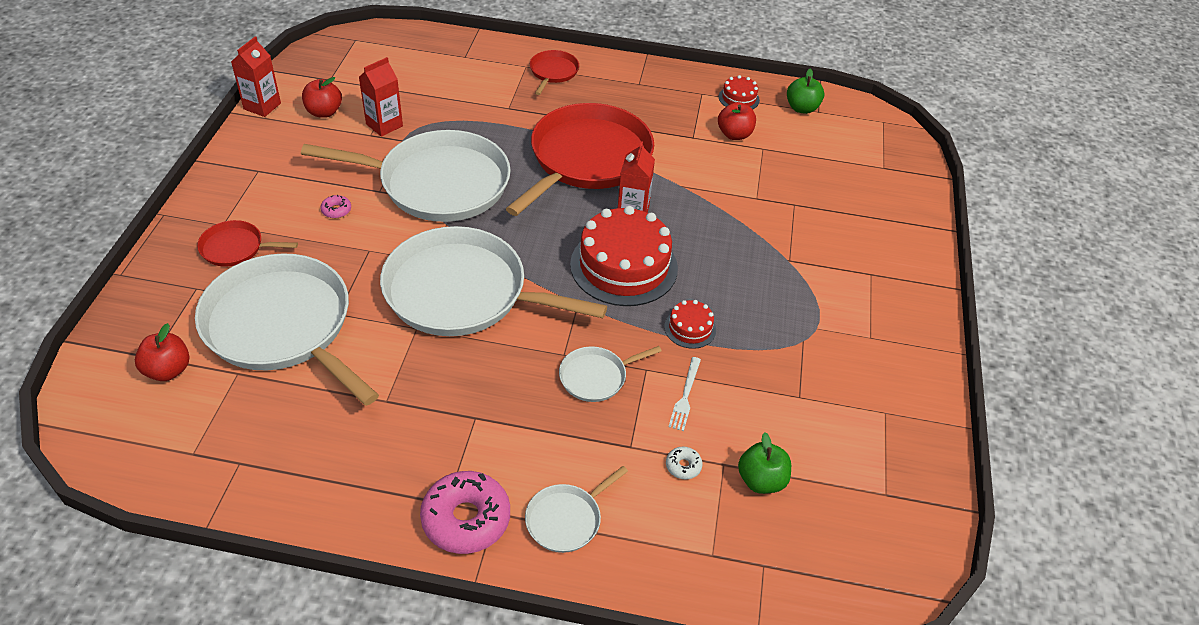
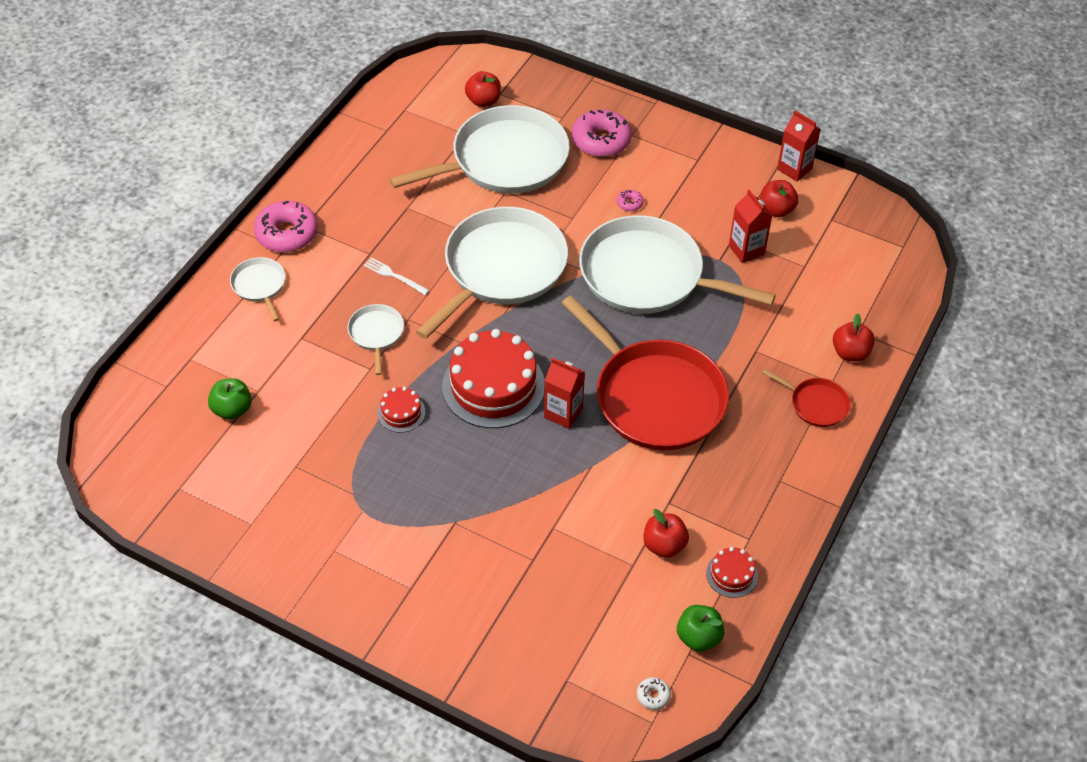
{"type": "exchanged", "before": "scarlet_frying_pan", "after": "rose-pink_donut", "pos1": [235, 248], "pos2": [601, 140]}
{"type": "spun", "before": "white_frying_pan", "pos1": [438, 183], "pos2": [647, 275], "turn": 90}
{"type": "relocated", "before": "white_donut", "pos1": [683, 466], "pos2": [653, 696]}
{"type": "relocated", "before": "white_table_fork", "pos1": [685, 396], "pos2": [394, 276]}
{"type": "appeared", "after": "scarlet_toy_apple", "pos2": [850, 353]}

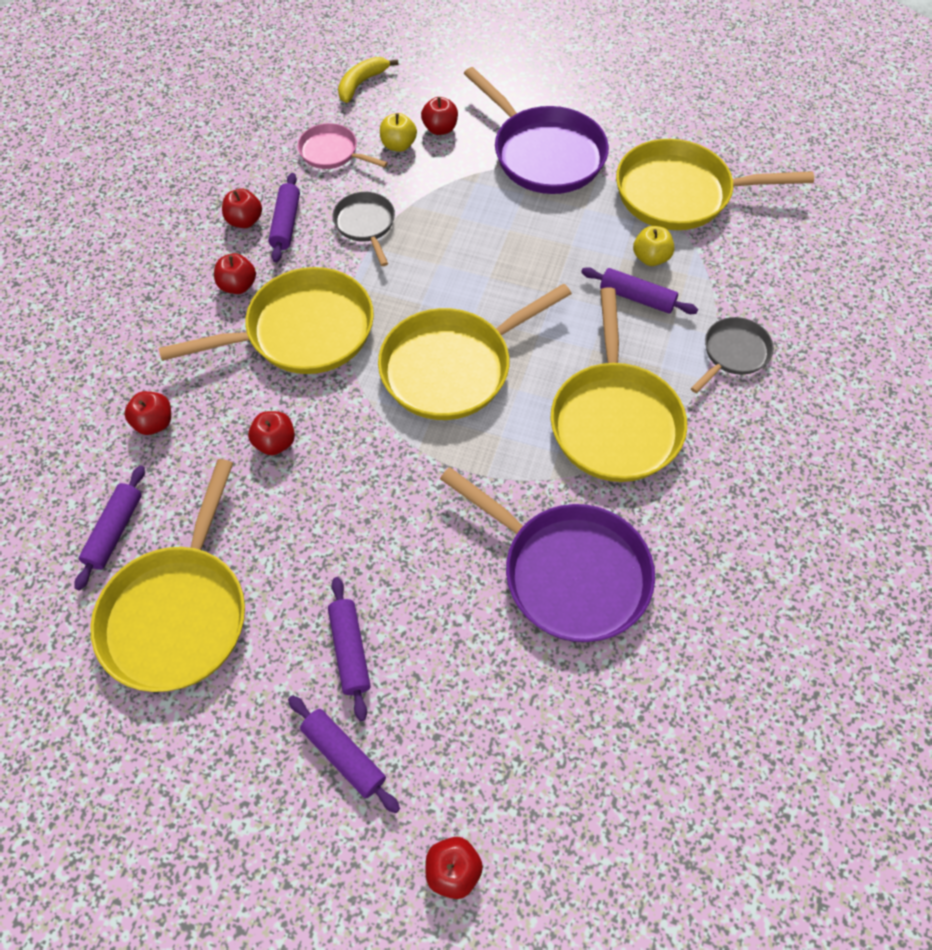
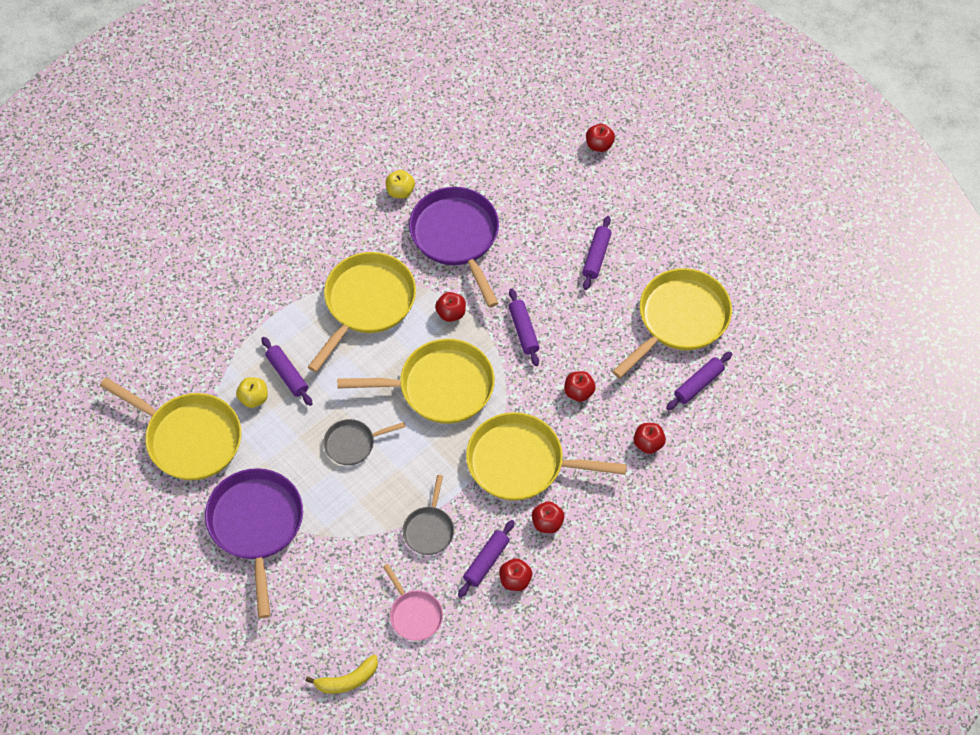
{"type": "relocated", "before": "royal_purple_rolling_pin", "pos1": [343, 756], "pos2": [523, 331]}
{"type": "relocated", "before": "golden_toy_apple", "pos1": [398, 145], "pos2": [400, 191]}
{"type": "relocated", "before": "scarlet_toy_apple", "pos1": [440, 129], "pos2": [451, 313]}
{"type": "relocated", "before": "grey_frying_pan", "pos1": [733, 353], "pos2": [353, 444]}

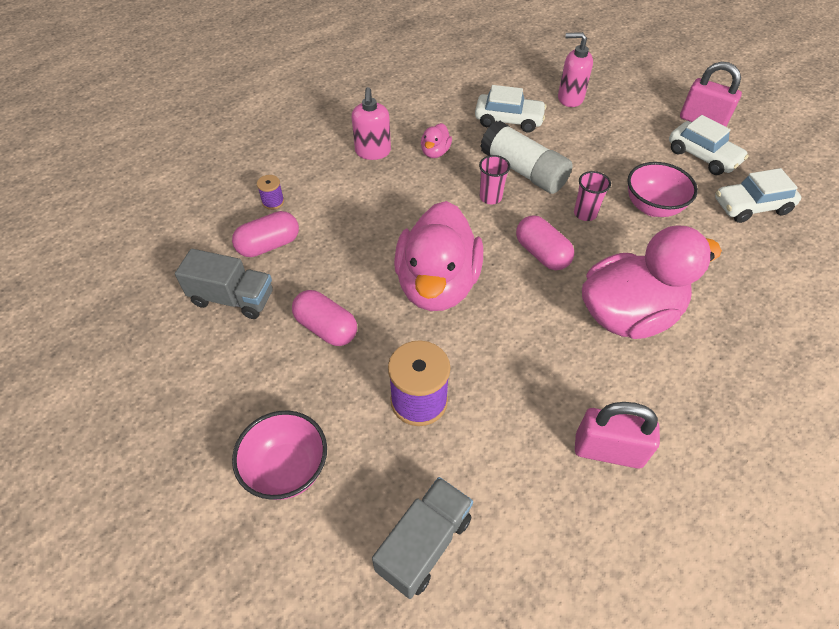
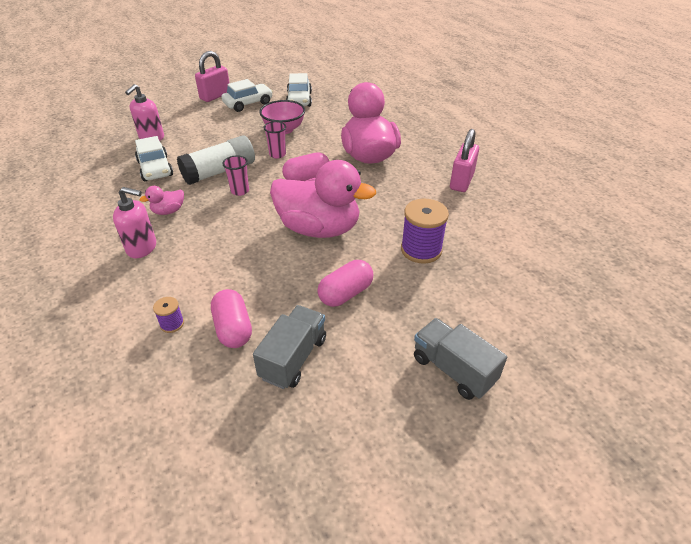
{"type": "missing", "before": "rose-pink_bowl", "pos1": [287, 469]}
{"type": "relocated", "before": "grey_truck", "pos1": [424, 544], "pos2": [453, 369]}
{"type": "spun", "before": "rose-pink_toy_duck", "pos1": [435, 152], "pos2": [168, 211], "turn": 120}
{"type": "spun", "before": "white_car", "pos1": [508, 120], "pos2": [155, 168], "turn": 135}

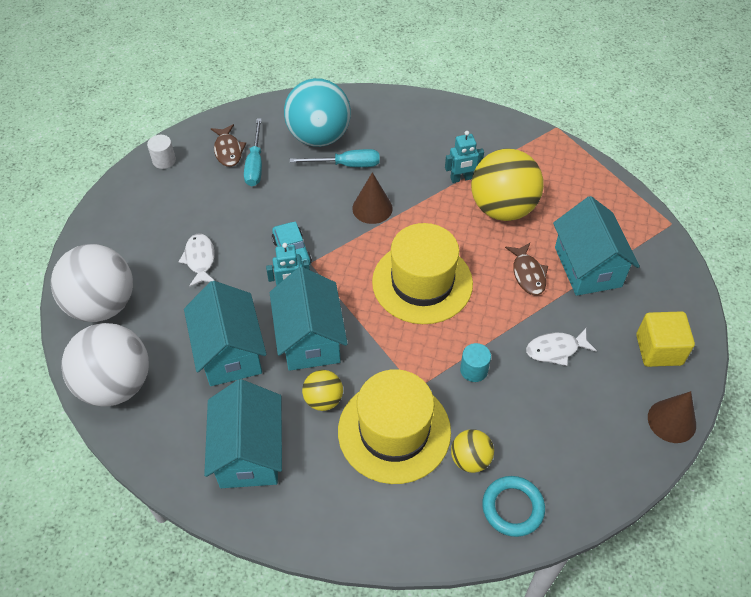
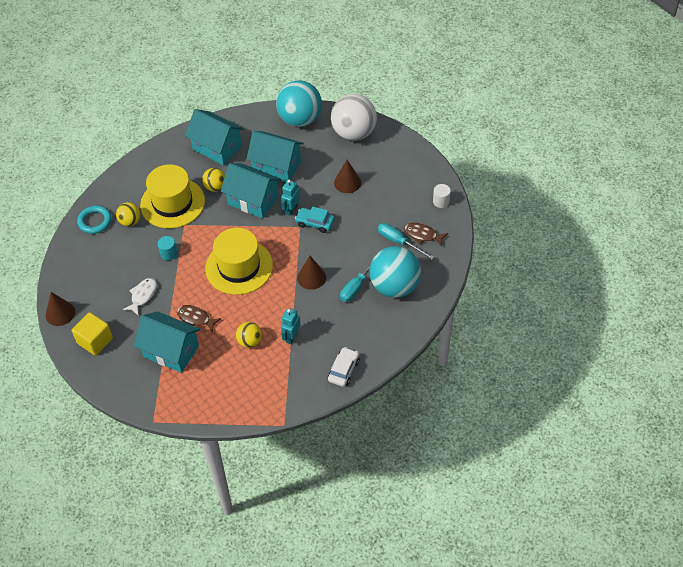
{"type": "colour", "before": "white_sphere", "after": "aqua_sphere", "pos1": [116, 384], "pos2": [300, 119]}
{"type": "exchanged", "before": "white_fish_figure", "after": "brown_solid_cone", "pos1": [200, 259], "pos2": [347, 182]}
{"type": "size", "before": "golden_sphere", "pos1": [502, 208], "pos2": [250, 341], "scale": 0.5}
{"type": "appeared", "after": "white_car", "pos2": [343, 370]}

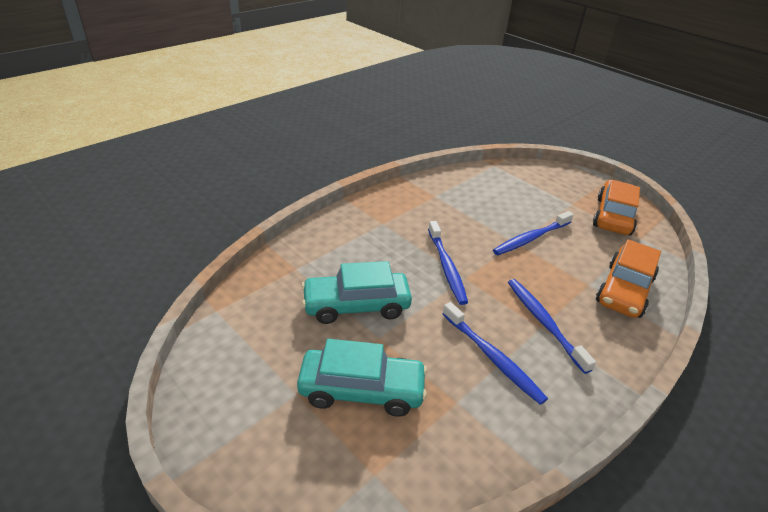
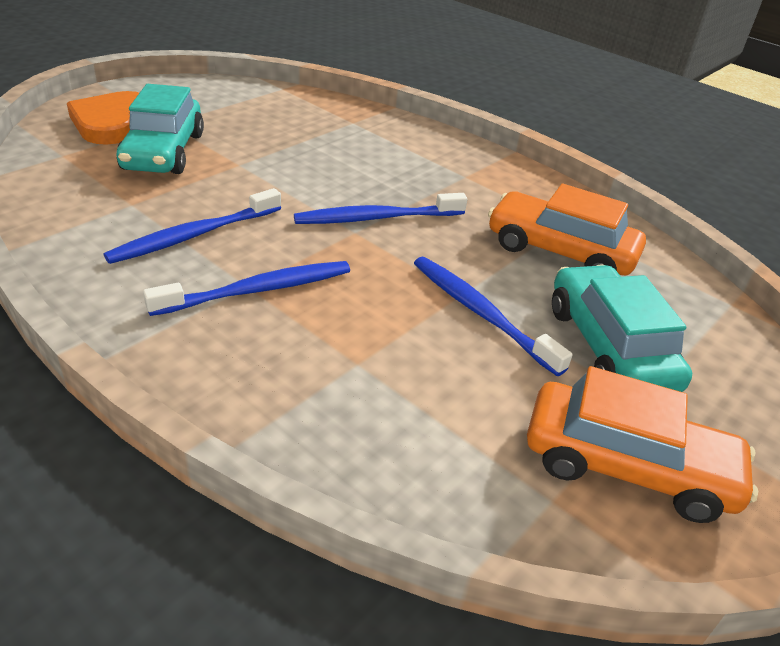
{"type": "relocated", "before": "aqua_car", "pos1": [356, 305], "pos2": [609, 347]}
{"type": "relocated", "before": "orange-coloured_car", "pos1": [624, 290], "pos2": [560, 251]}
{"type": "appeared", "after": "orange-coloured_love_heart", "pos2": [112, 122]}

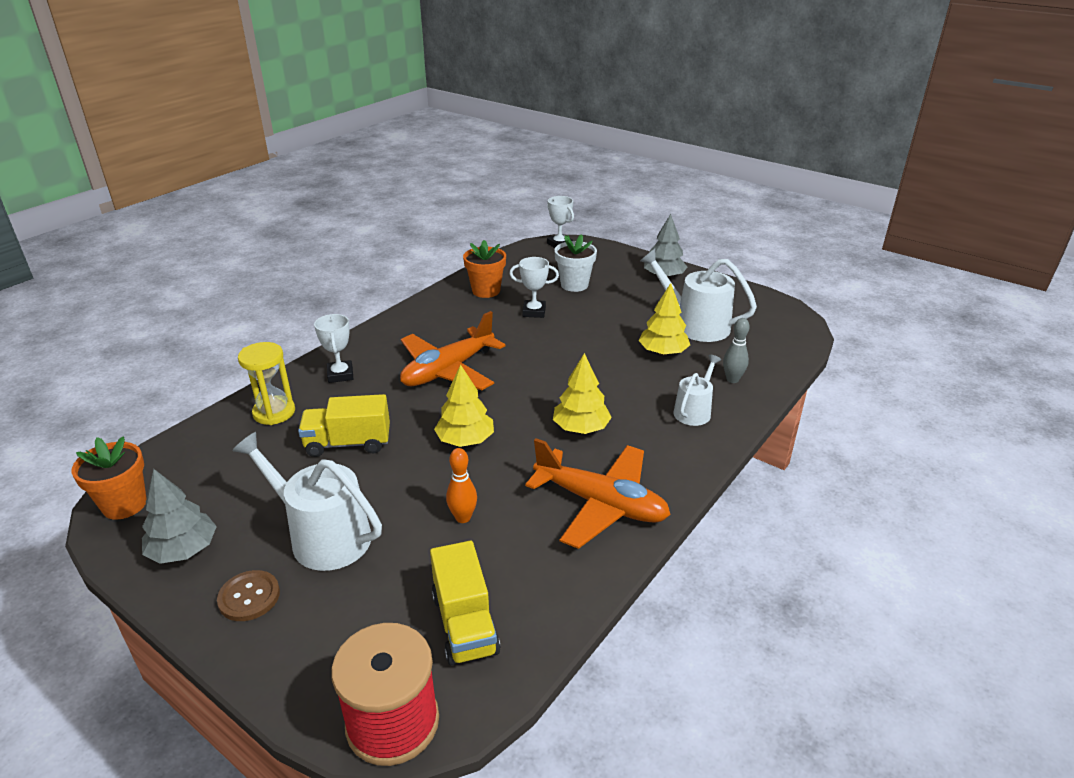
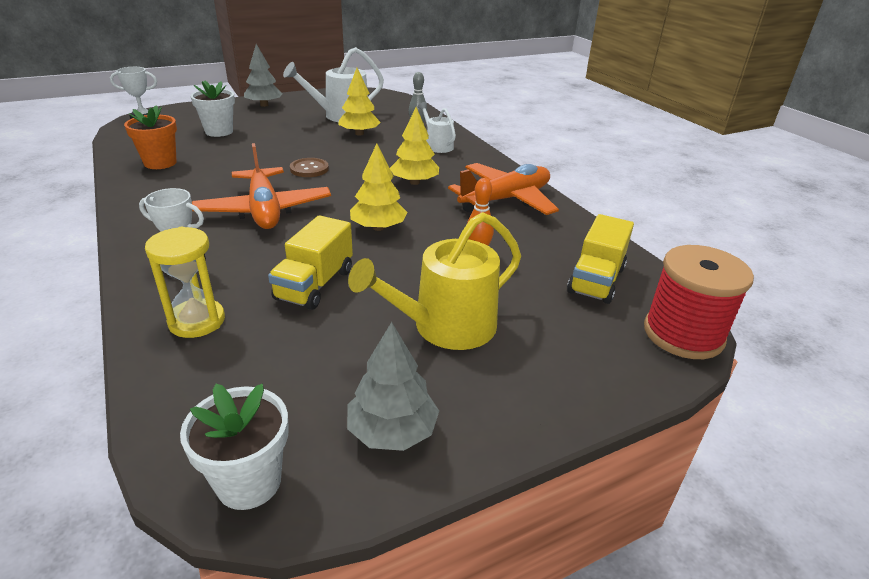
{"type": "colour", "before": "orange-coloured_flower_pot", "after": "white_flower_pot", "pos1": [124, 505], "pos2": [249, 482]}
{"type": "relocated", "before": "brown_button", "pos1": [249, 597], "pos2": [309, 169]}
{"type": "colour", "before": "white_sprinkling_can", "after": "golden_sprinkling_can", "pos1": [323, 536], "pos2": [446, 327]}
{"type": "spun", "before": "golden_truck", "pos1": [464, 624], "pos2": [596, 280], "turn": 105}
{"type": "missing", "before": "white_award_cup", "pos1": [534, 312]}

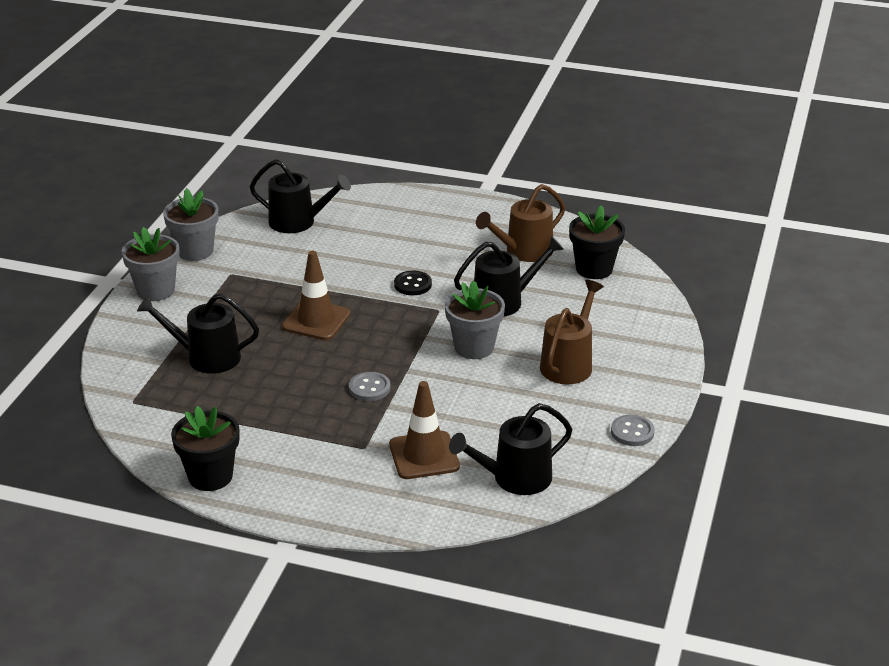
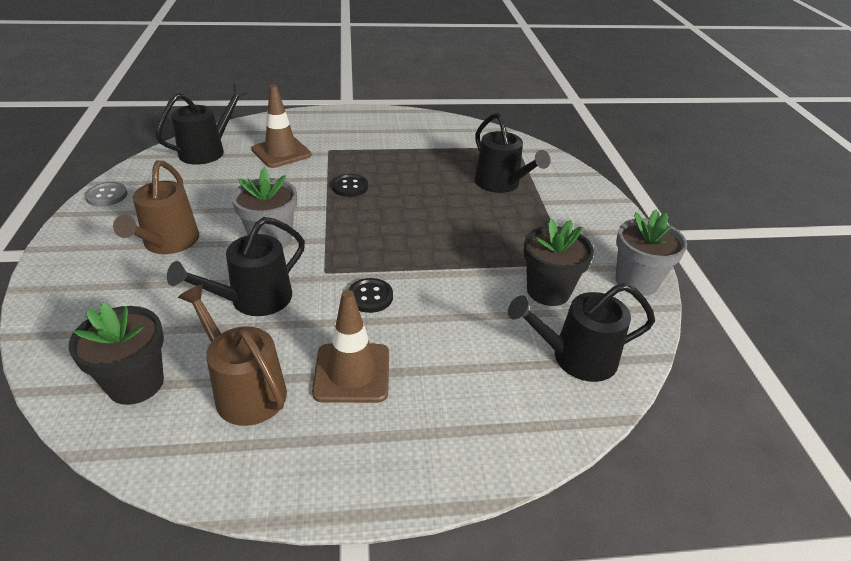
{"type": "missing", "before": "grey_flower_pot", "pos1": [156, 290]}
{"type": "spun", "before": "jet-black_sprinkling_can", "pos1": [206, 357], "pos2": [501, 184], "turn": 75}
{"type": "relocated", "before": "jet-black_flower_pot", "pos1": [210, 476], "pos2": [548, 291]}
{"type": "relocated", "before": "brown_safety_cone", "pos1": [316, 320], "pos2": [352, 373]}
{"type": "colour", "before": "grey_button", "after": "jet-black_button", "pos1": [369, 388], "pos2": [350, 187]}
{"type": "spun", "before": "brown_sprinkling_can", "pos1": [524, 251], "pos2": [245, 390], "turn": -75}

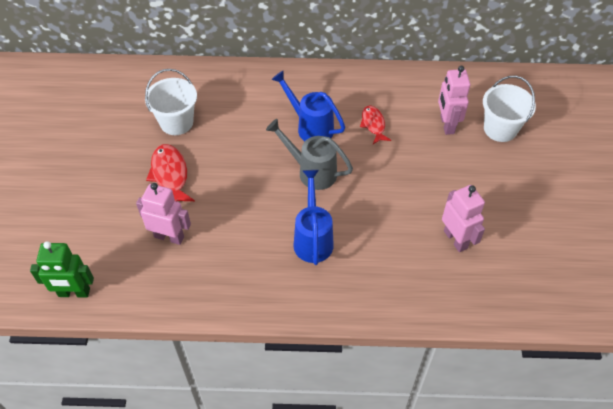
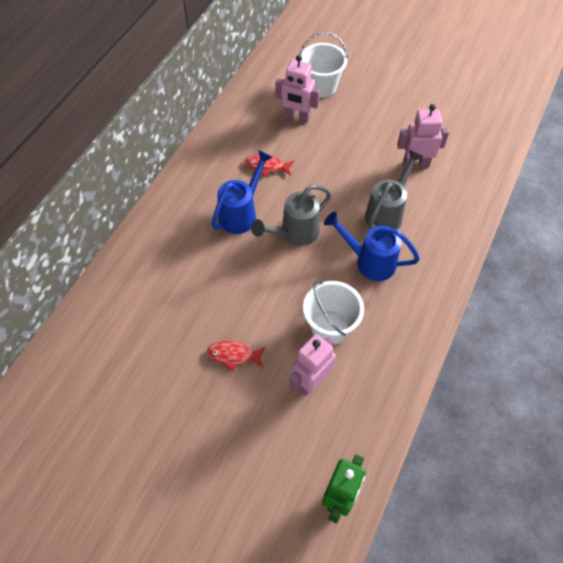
{"type": "relocated", "before": "white_sand_bucket", "pos1": [176, 122], "pos2": [330, 327]}
{"type": "size", "before": "scarlet_fish_figure", "pos1": [170, 175], "pos2": [233, 355], "scale": 0.66}
{"type": "spun", "before": "blue_sprinkling_can", "pos1": [310, 127], "pos2": [241, 213], "turn": 150}
{"type": "appeared", "after": "grey_sprinkling_can", "pos2": [387, 213]}

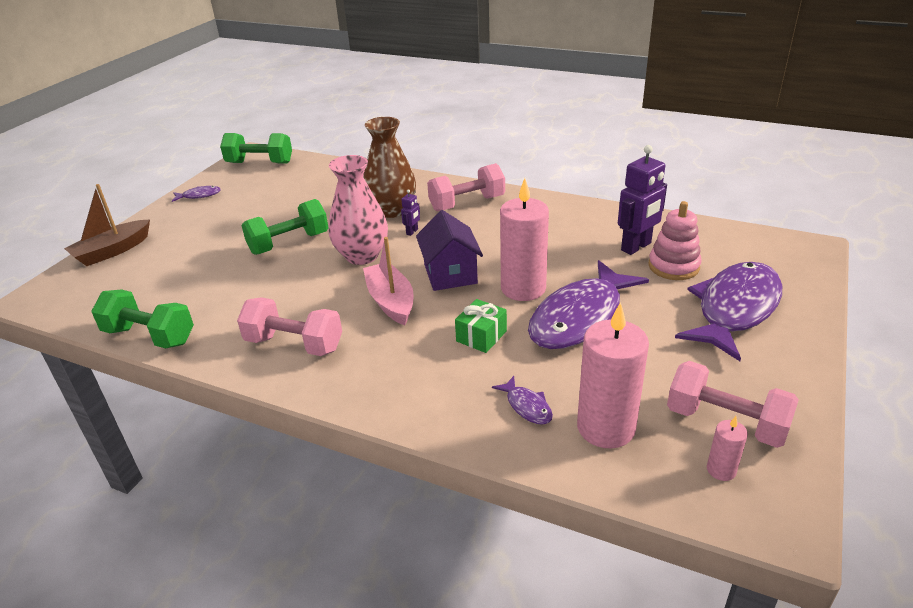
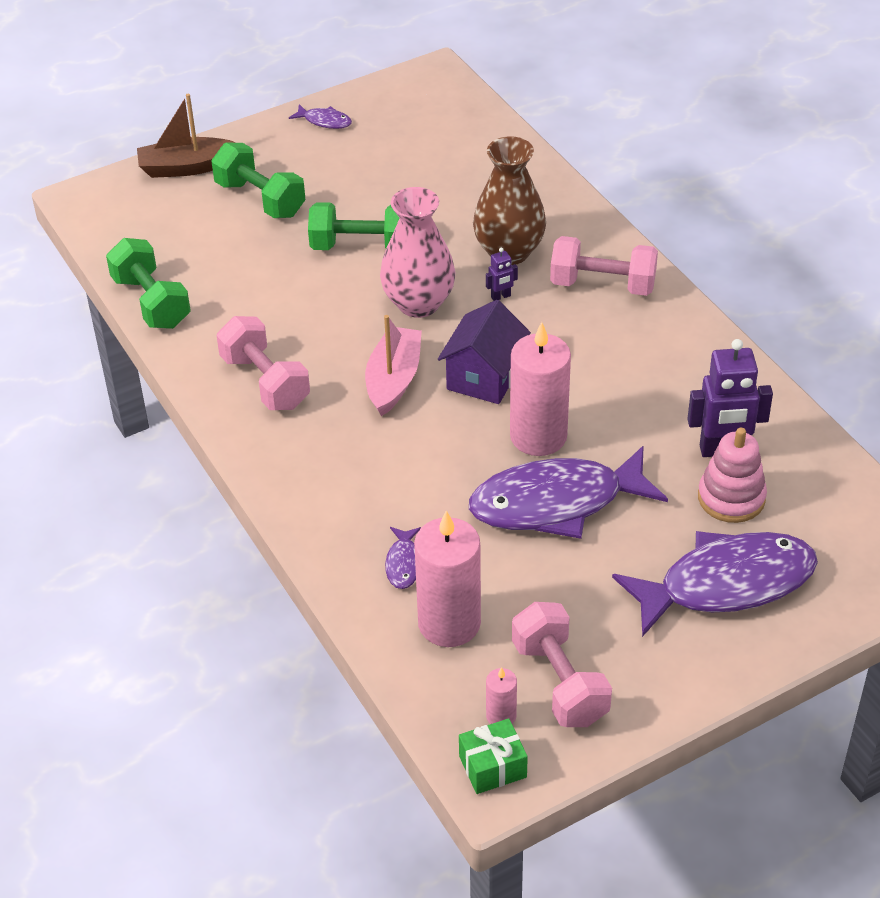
{"type": "relocated", "before": "green_free_weight", "pos1": [260, 163], "pos2": [260, 199]}
{"type": "relocated", "before": "green_gift", "pos1": [481, 336], "pos2": [492, 766]}

